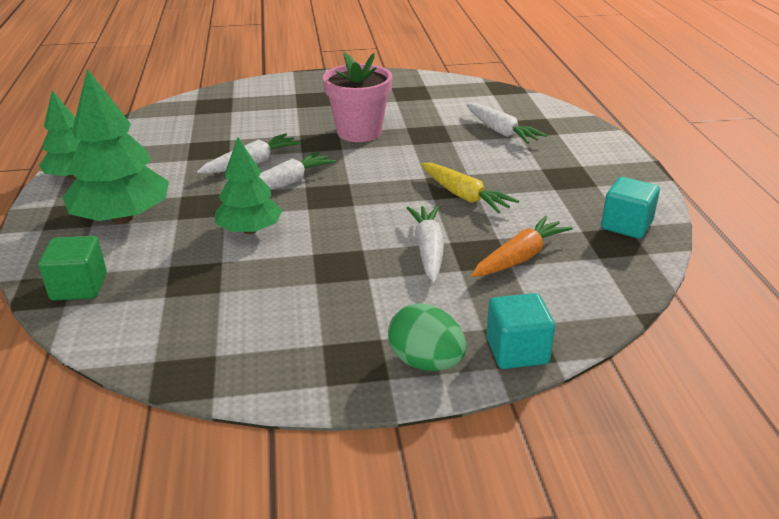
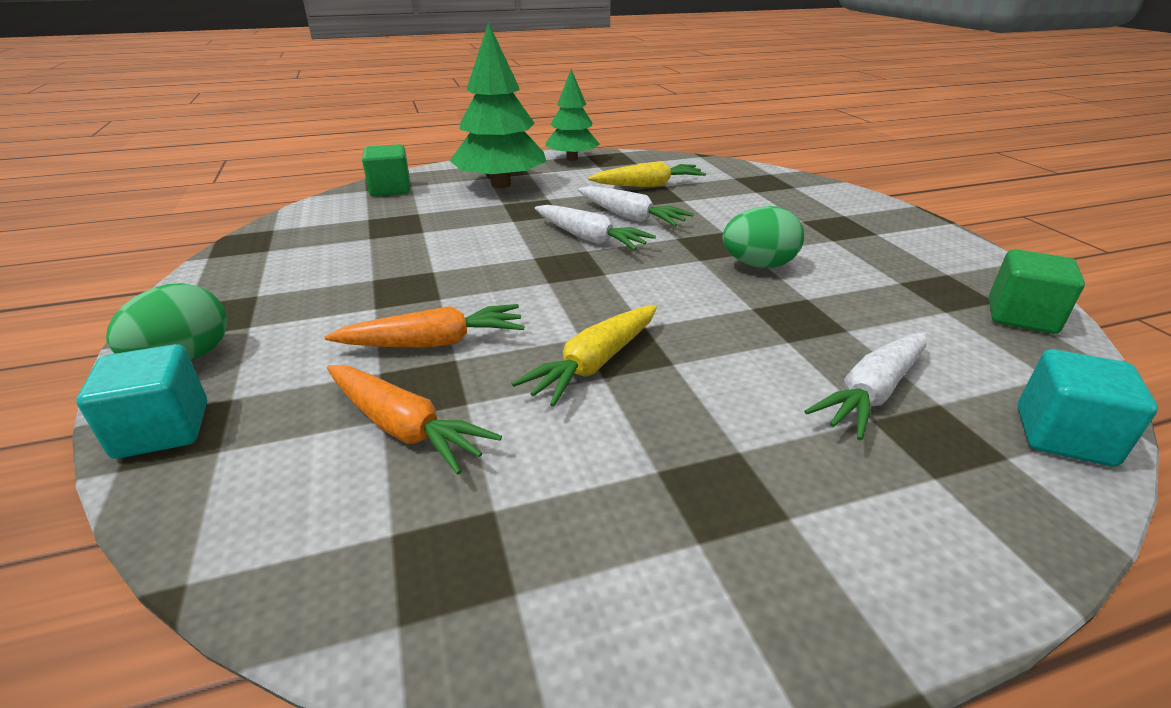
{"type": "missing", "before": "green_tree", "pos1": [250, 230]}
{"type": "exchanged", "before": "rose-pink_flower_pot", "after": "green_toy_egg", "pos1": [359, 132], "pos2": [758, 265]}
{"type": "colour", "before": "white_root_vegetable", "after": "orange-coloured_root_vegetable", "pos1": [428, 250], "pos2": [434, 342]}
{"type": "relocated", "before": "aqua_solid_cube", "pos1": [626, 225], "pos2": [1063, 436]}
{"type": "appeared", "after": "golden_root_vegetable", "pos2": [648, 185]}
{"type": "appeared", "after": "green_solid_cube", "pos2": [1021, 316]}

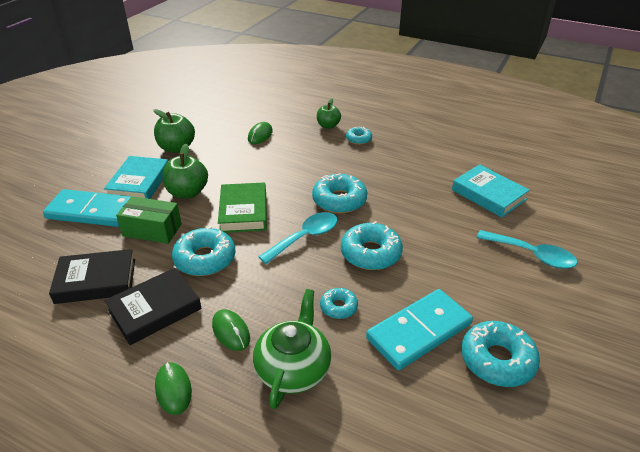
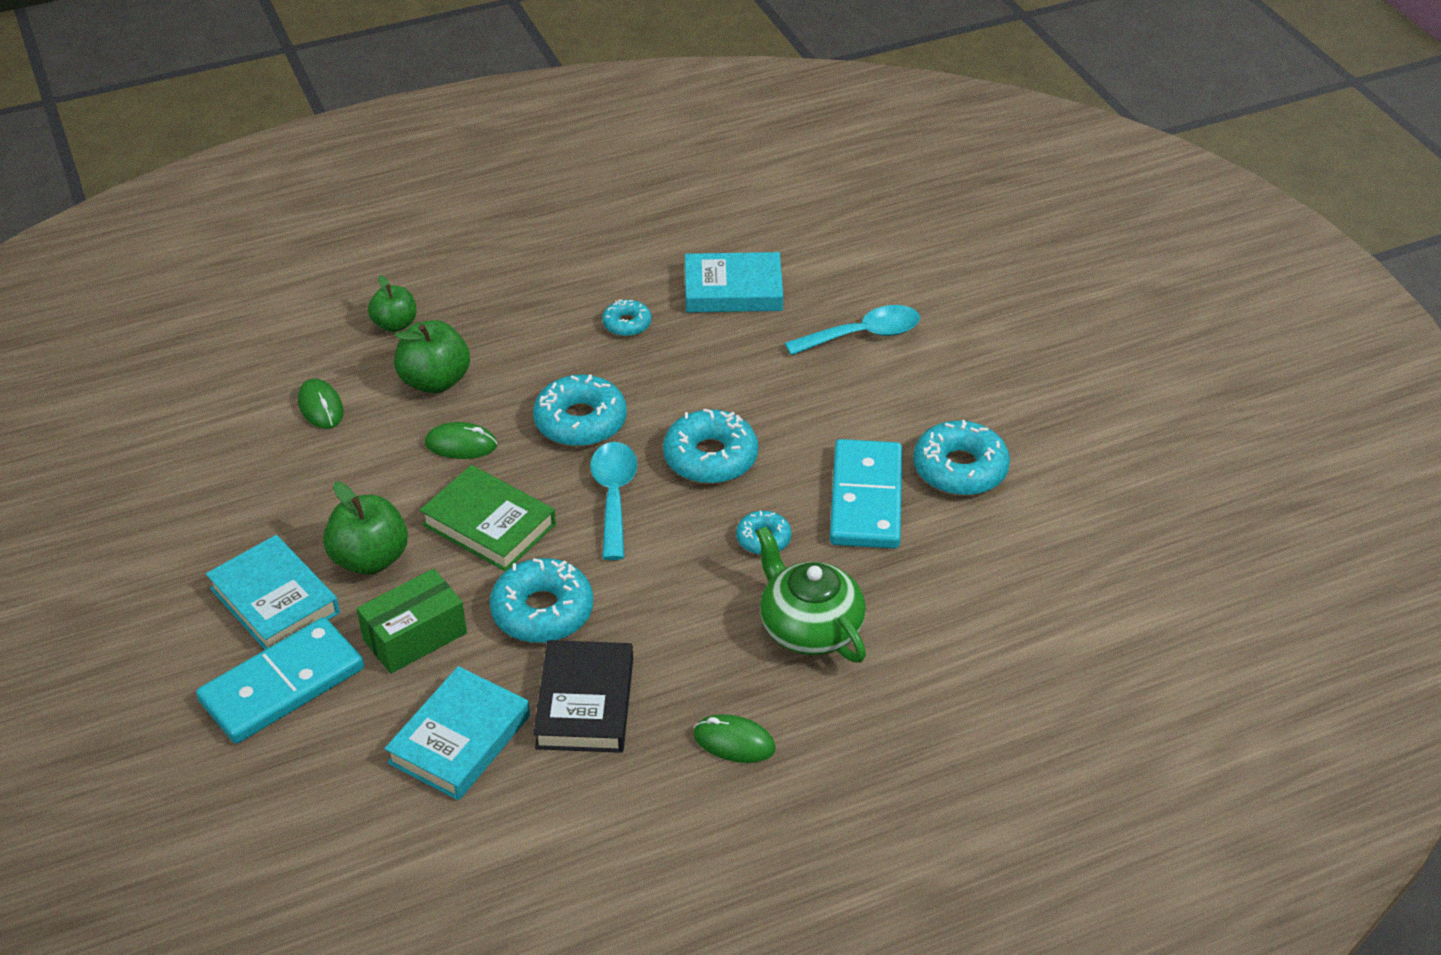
{"type": "colour", "before": "jet-black_hardcover", "after": "aqua_hardcover", "pos1": [96, 281], "pos2": [460, 739]}
{"type": "relocated", "before": "green_toy_apple", "pos1": [177, 148], "pos2": [435, 381]}
{"type": "relocated", "before": "green_computer_mouse", "pos1": [231, 331], "pos2": [461, 444]}
{"type": "relocated", "before": "aqua_donut", "pos1": [358, 139], "pos2": [627, 324]}

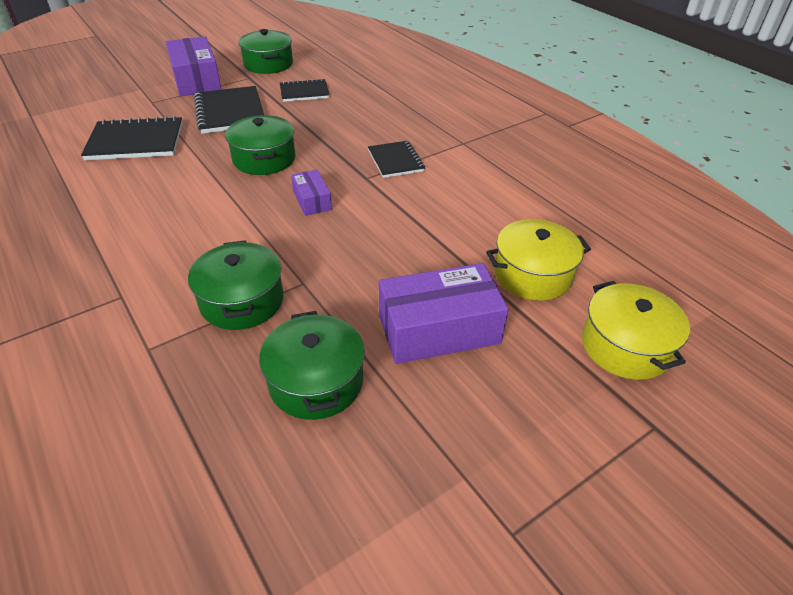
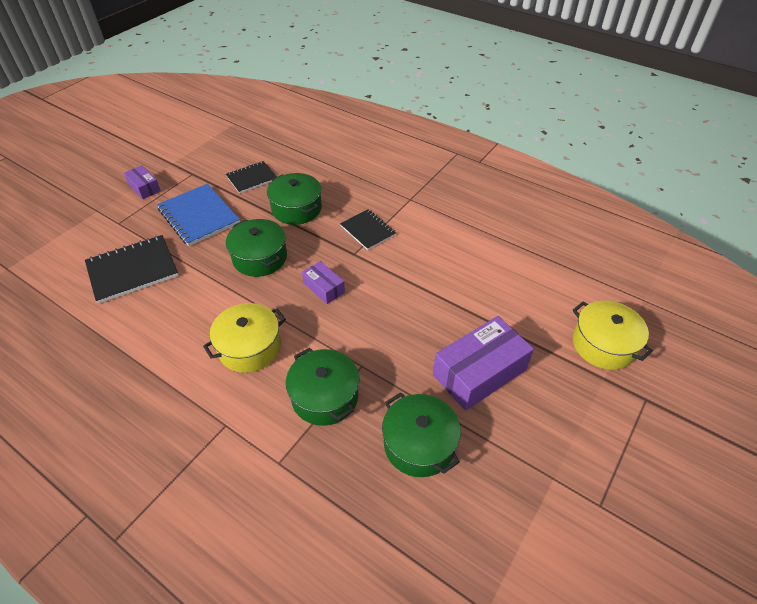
{"type": "size", "before": "royal_purple_package", "pos1": [196, 80], "pos2": [144, 188], "scale": 0.52}
{"type": "colour", "before": "jet-black_notebook", "after": "blue_notebook", "pos1": [230, 112], "pos2": [199, 216]}
{"type": "relocated", "before": "green_cooking_pot", "pos1": [268, 64], "pos2": [296, 209]}
{"type": "relocated", "before": "golden_cooking_pot", "pos1": [533, 274], "pos2": [249, 347]}

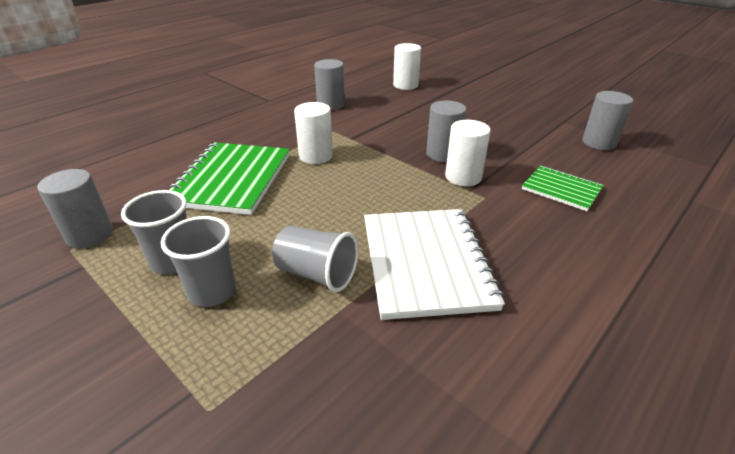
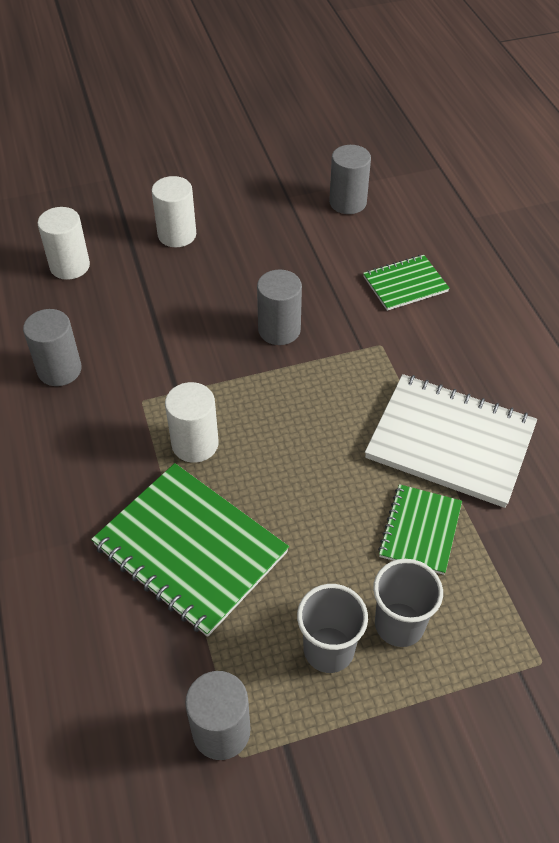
{"type": "exchanged", "before": "grey_beaker", "after": "green_notebook", "pos1": [316, 274], "pos2": [420, 530]}
{"type": "relocated", "before": "white_cylinder", "pos1": [463, 177], "pos2": [177, 235]}

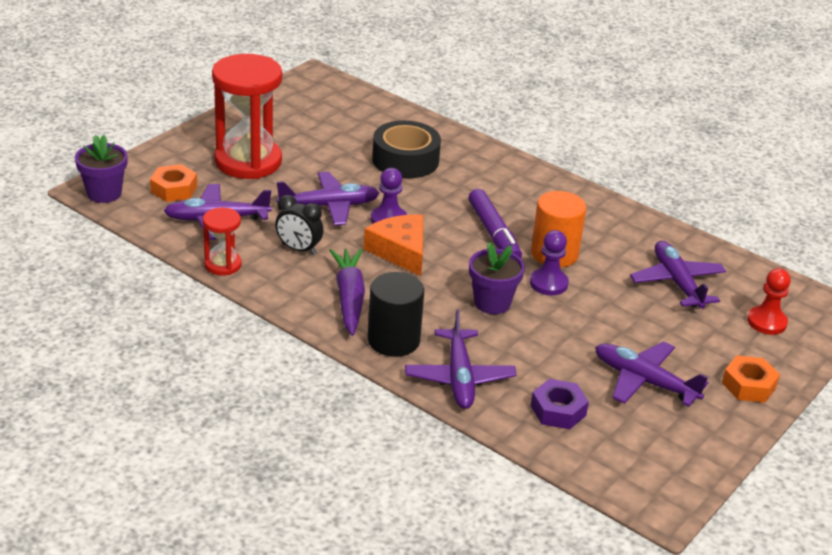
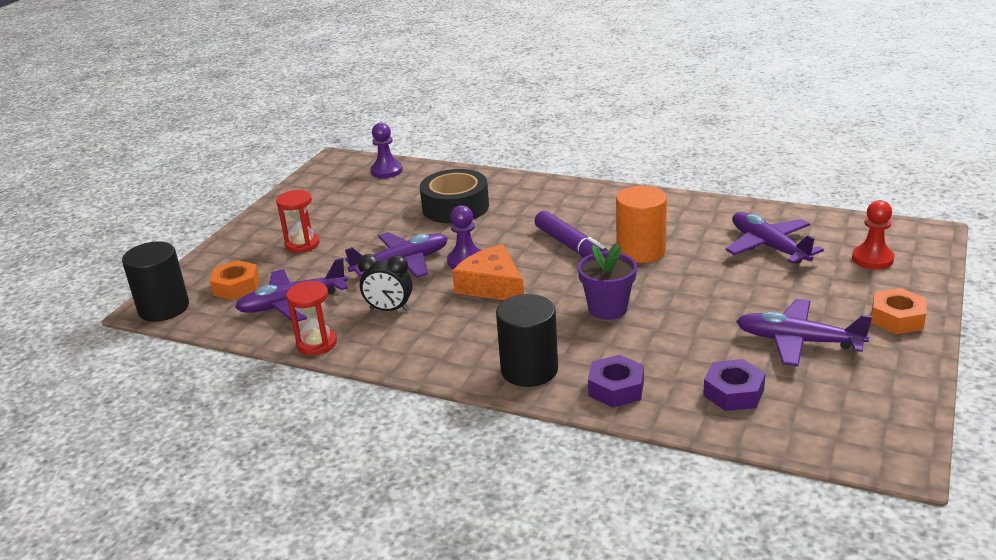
{"type": "exchanged", "before": "royal_purple_flower_pot", "after": "jet-black_cylinder", "pos1": [104, 193], "pos2": [164, 308]}
{"type": "size", "before": "scarlet_hourglass", "pos1": [248, 161], "pos2": [302, 244], "scale": 0.5}
{"type": "missing", "before": "royal_purple_root_vegetable", "pos1": [349, 298]}
{"type": "exchanged", "before": "royal_purple_aeroplane", "after": "royal_purple_hex_nut", "pos1": [459, 378], "pos2": [616, 388]}
{"type": "relocated", "before": "royal_purple_chess_pawn", "pos1": [548, 283], "pos2": [386, 171]}

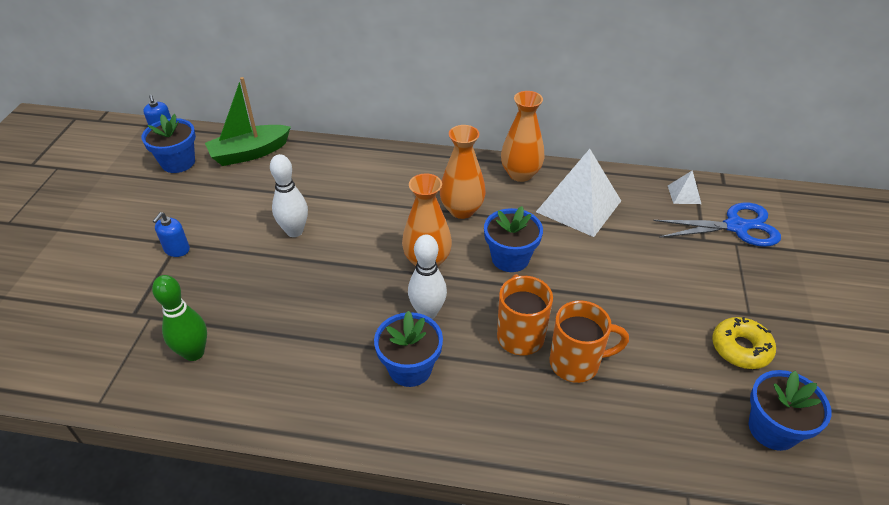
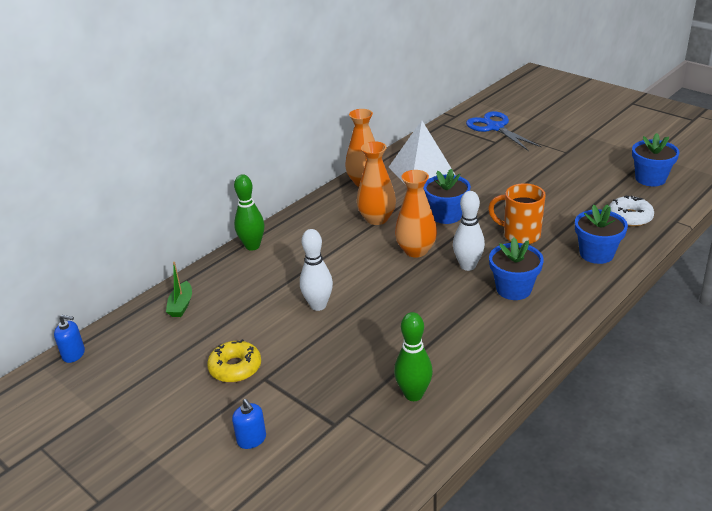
{"type": "relocated", "before": "blue_flower_pot", "pos1": [178, 162], "pos2": [596, 254]}
{"type": "relocated", "before": "blue_soap_dispenser", "pos1": [177, 249], "pos2": [251, 439]}
{"type": "size", "before": "green_boat", "pos1": [249, 153], "pos2": [181, 305], "scale": 0.56}
{"type": "missing", "before": "orange-coloured_coffee_mug", "pos1": [576, 363]}
{"type": "spun", "before": "blue_shears", "pos1": [736, 227], "pos2": [495, 127], "turn": -60}
{"type": "missing", "before": "white_pyramid_shape", "pos1": [684, 194]}
{"type": "relocated", "before": "golden_donut", "pos1": [740, 348], "pos2": [235, 368]}
{"type": "appeared", "after": "green_skittle", "pos2": [252, 246]}
{"type": "appeared", "after": "white_donut", "pos2": [630, 217]}

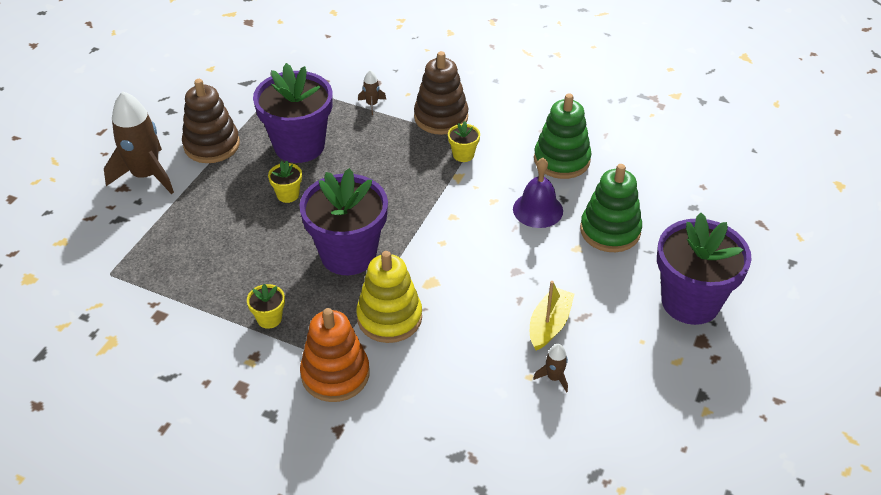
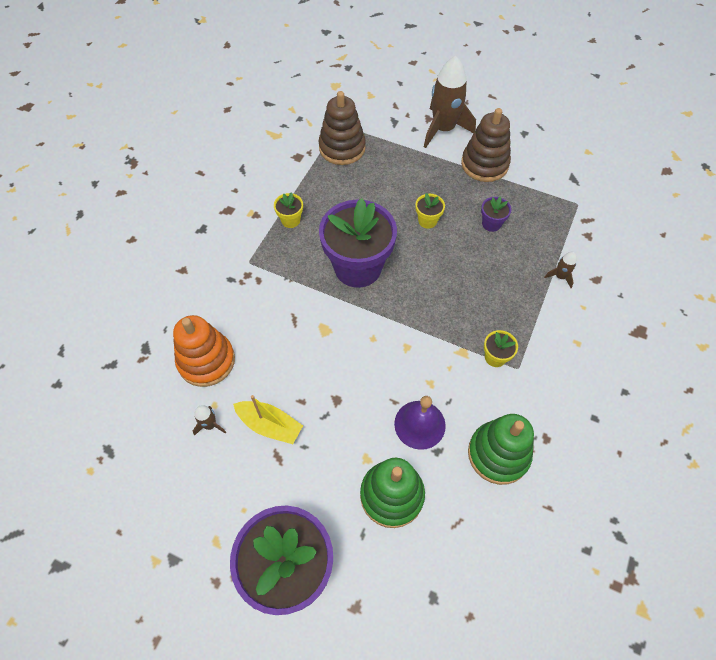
{"type": "size", "before": "royal_purple_flower_pot", "pos1": [299, 146], "pos2": [491, 224], "scale": 0.42}
{"type": "relocated", "before": "orange-coloured_stacking_rings", "pos1": [335, 374], "pos2": [206, 361]}
{"type": "missing", "before": "golden_stacking_rings", "pos1": [389, 318]}
{"type": "relocated", "before": "brown_stacking_rings", "pos1": [441, 117], "pos2": [342, 148]}

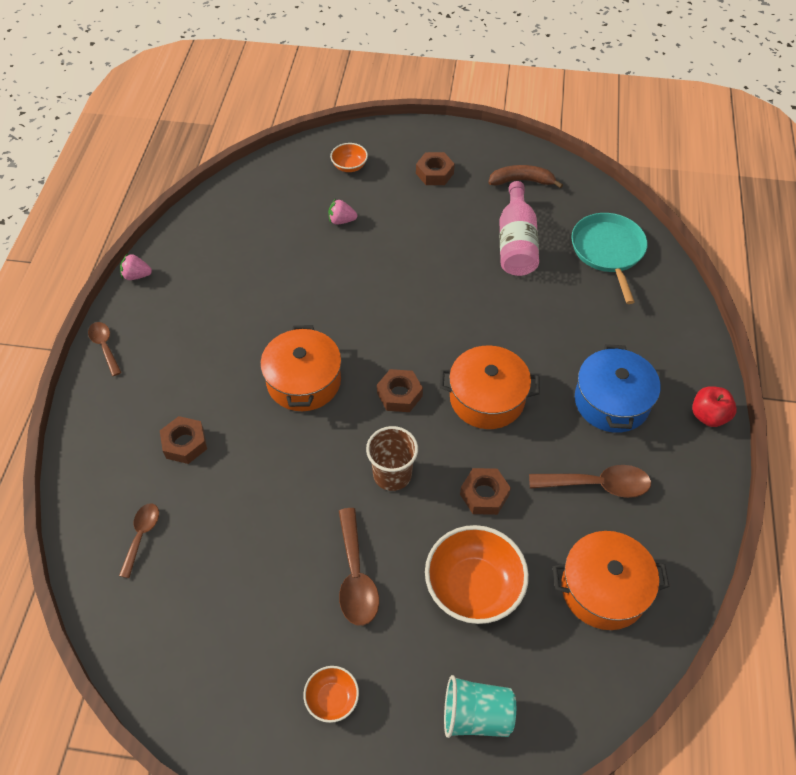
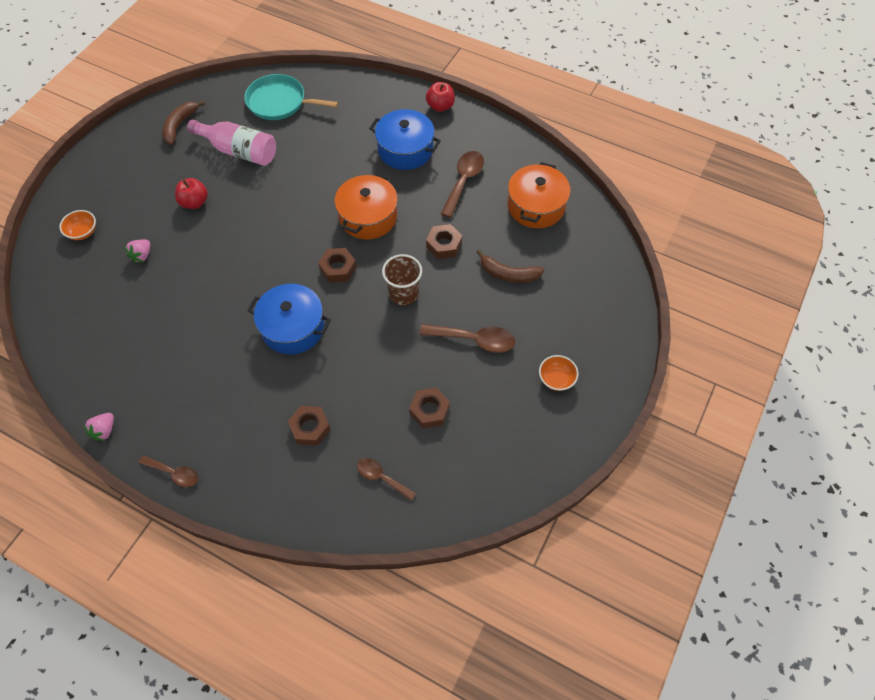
{"type": "spun", "before": "brown_spoon", "pos1": [105, 346], "pos2": [174, 473], "turn": -150}
{"type": "colour", "before": "orange-coloured_cooking_pot", "after": "blue_cooking_pot", "pos1": [304, 381], "pos2": [293, 328]}
{"type": "relocated", "before": "brown_hex_nut", "pos1": [434, 173], "pos2": [429, 410]}
{"type": "exchanged", "before": "orange-coloured_bowl", "after": "brown_toy_banana", "pos1": [473, 587], "pos2": [508, 274]}
{"type": "missing", "before": "aqua_beaker", "pos1": [476, 715]}
{"type": "appeared", "after": "scarlet_toy_apple", "pos2": [194, 202]}

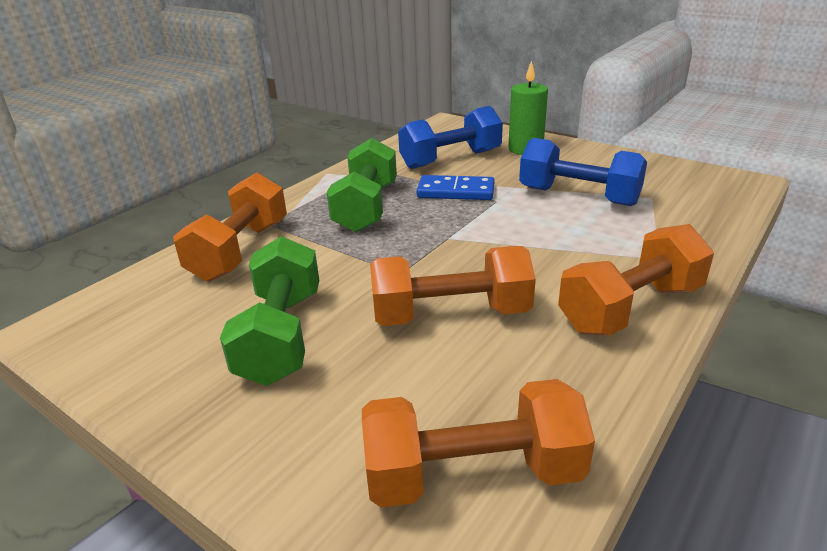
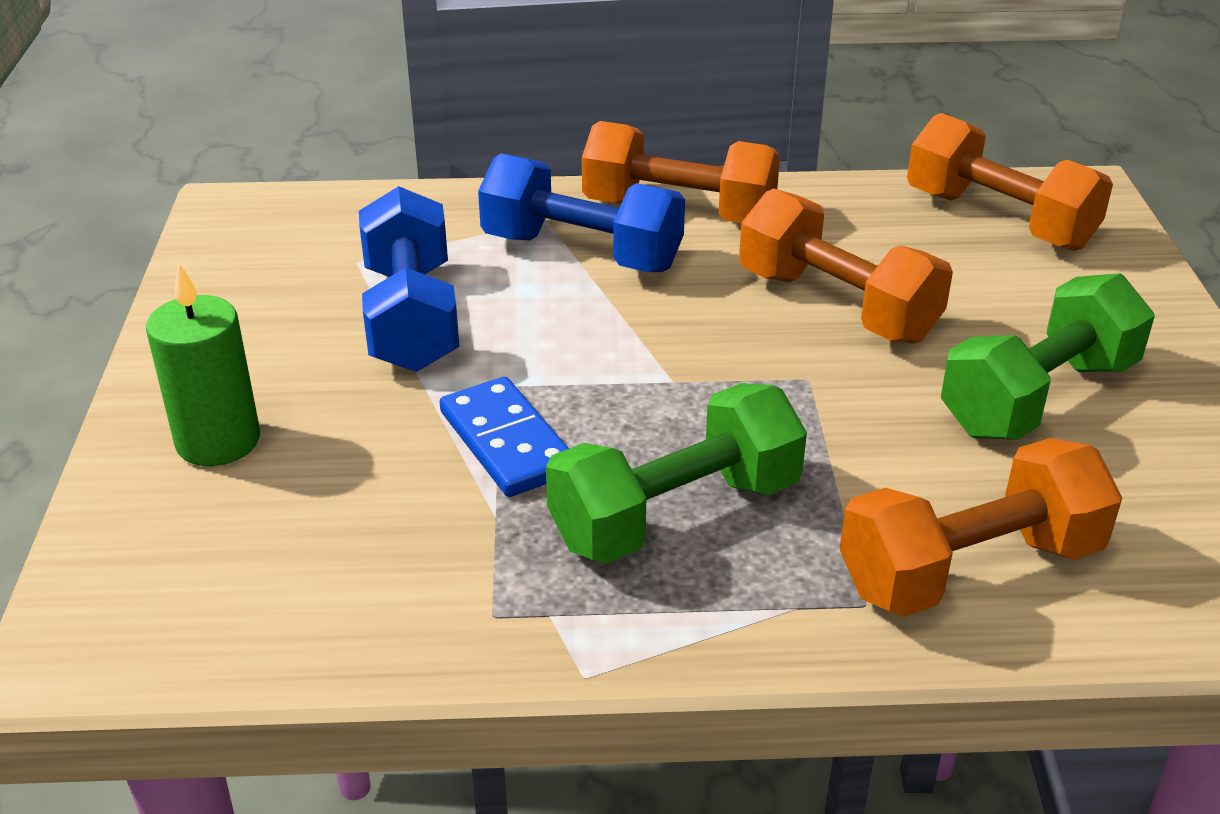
{"type": "relocated", "before": "blue_free_weight", "pos1": [451, 159], "pos2": [581, 253]}

